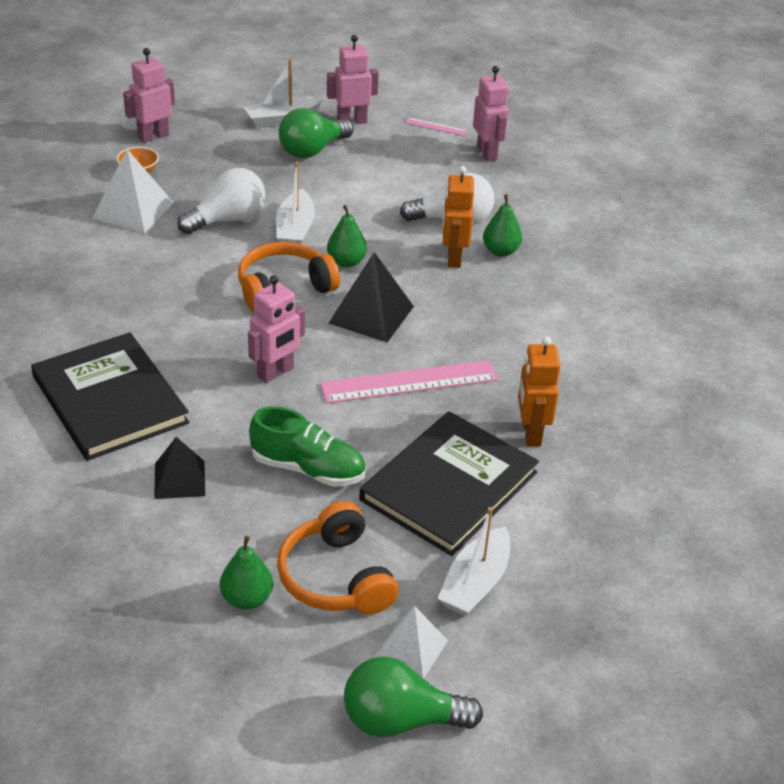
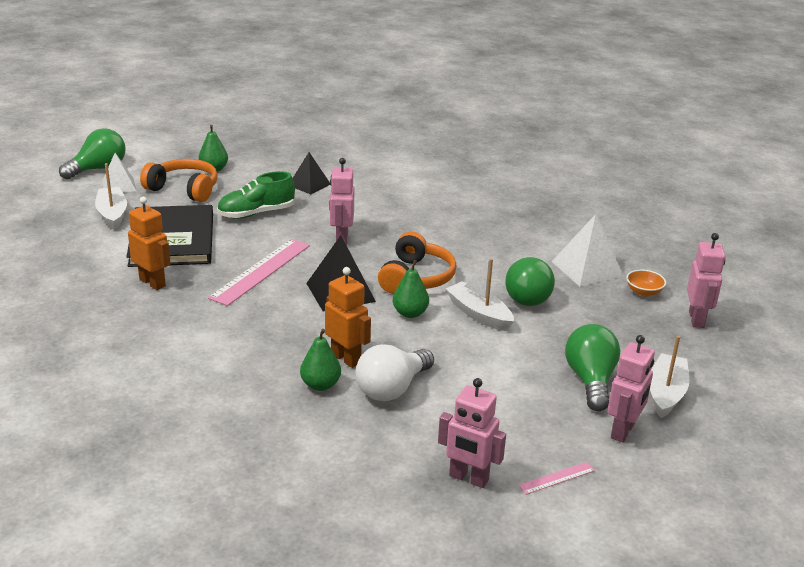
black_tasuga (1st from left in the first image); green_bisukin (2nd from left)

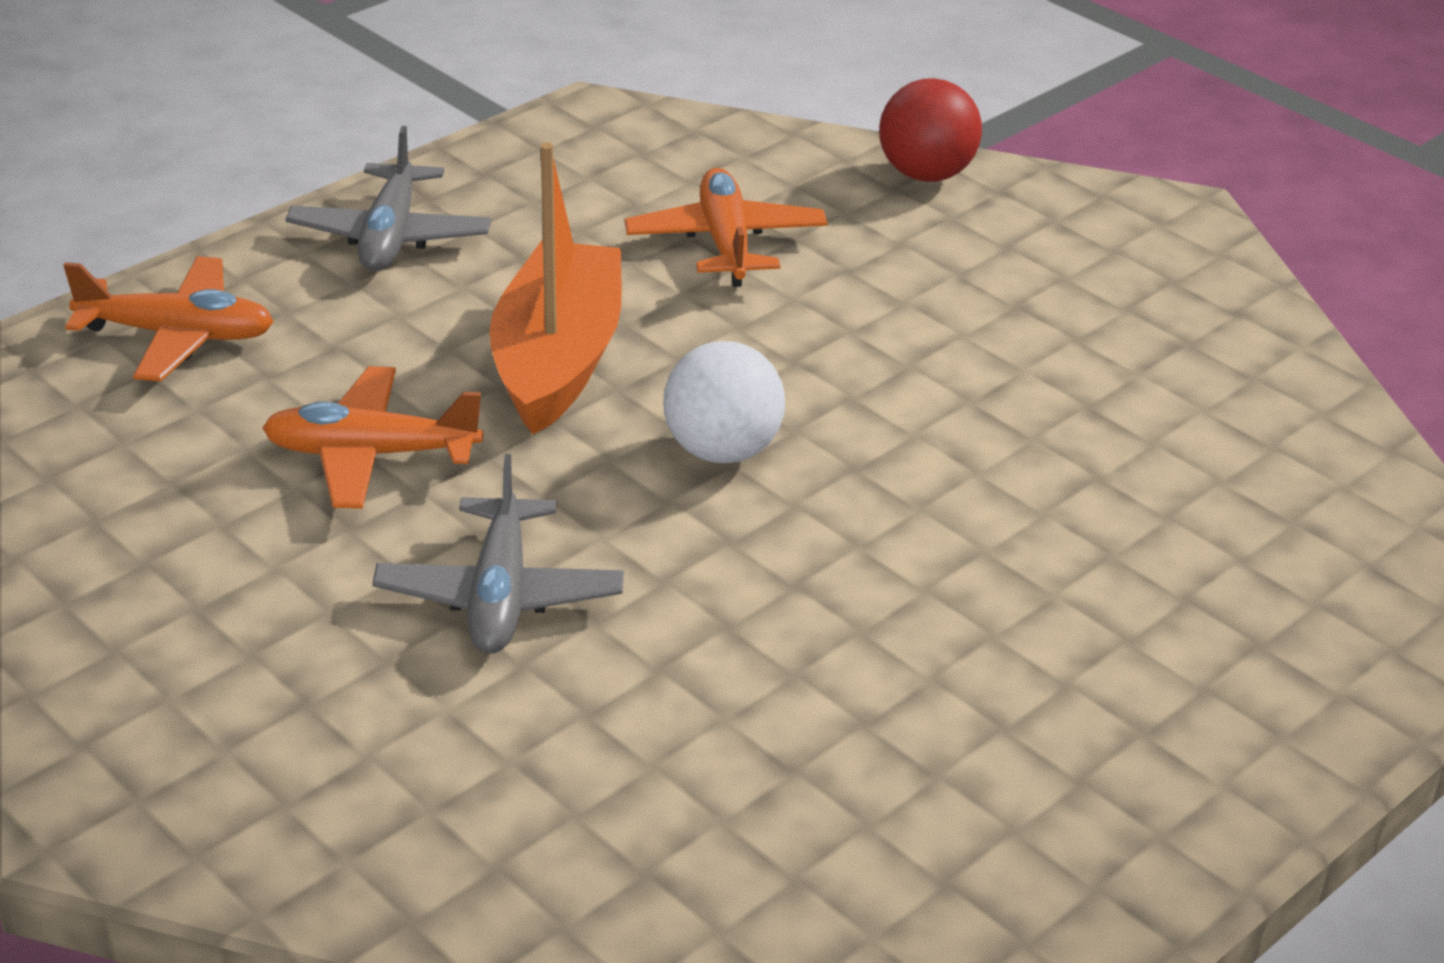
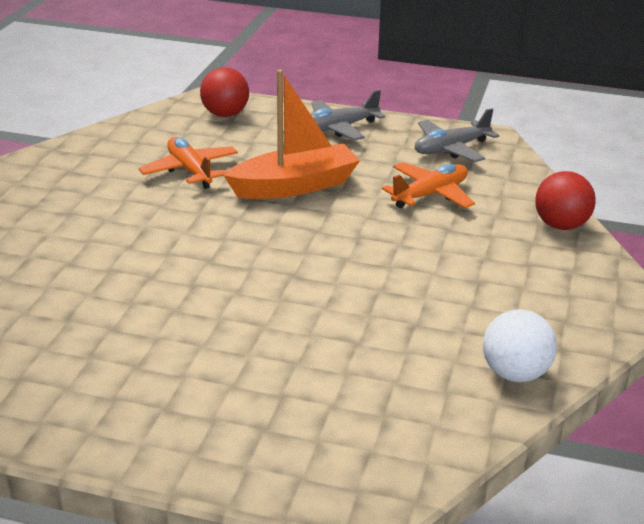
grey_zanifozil (2nd from left); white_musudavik; red_musudavik (1st from left)

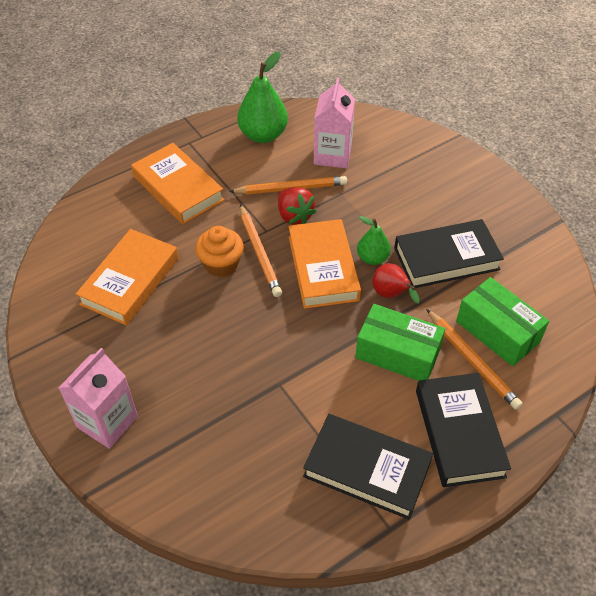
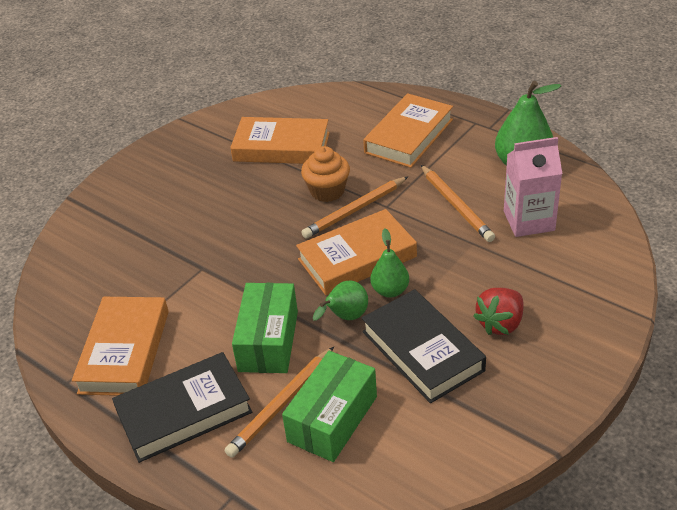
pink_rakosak (1st from left in the first image); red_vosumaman; orange_tasuga (1st from left); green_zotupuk (1st from left)

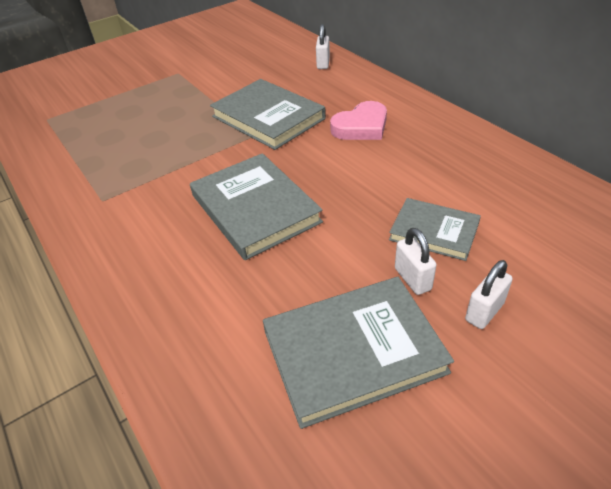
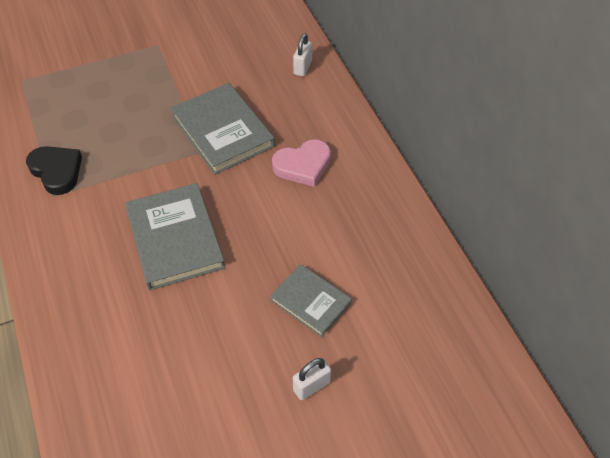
grey_tasuga (3rd from left in the first image); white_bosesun (2nd from left in the first image); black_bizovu

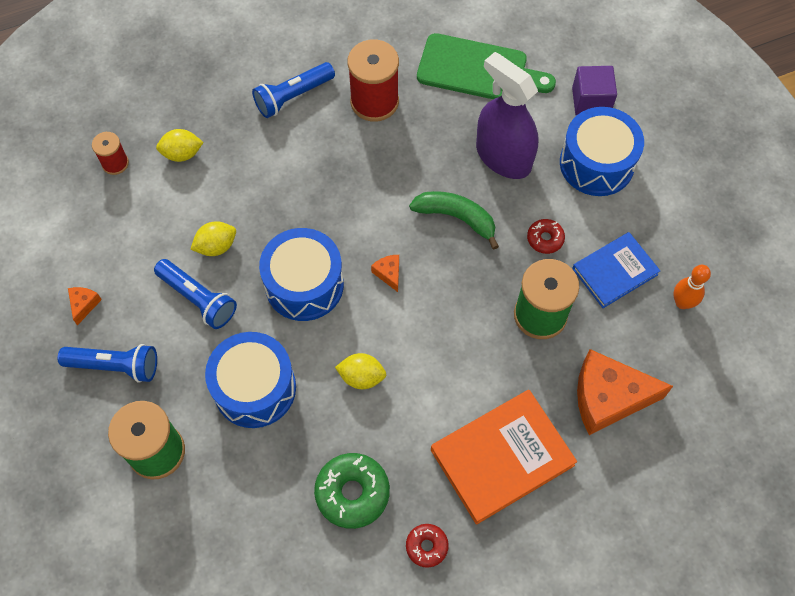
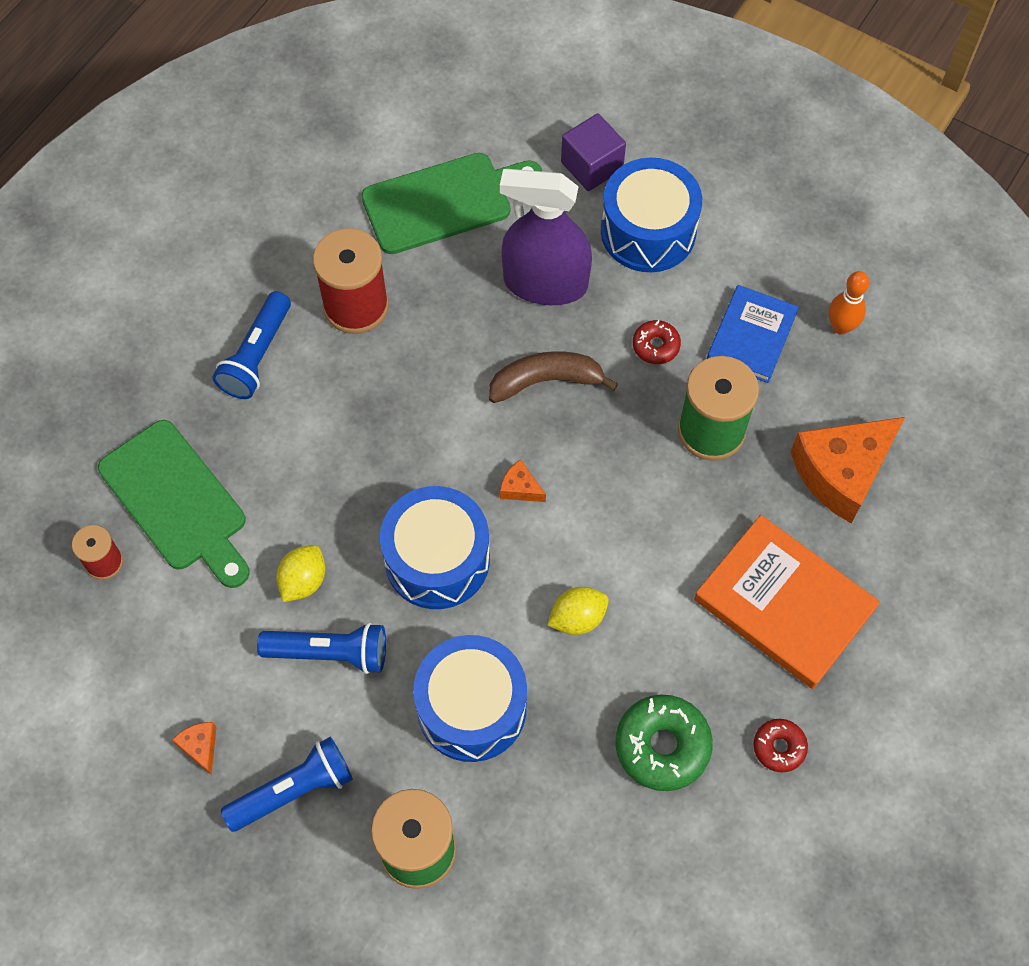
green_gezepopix (1st from left); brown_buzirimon; orange_tasuga

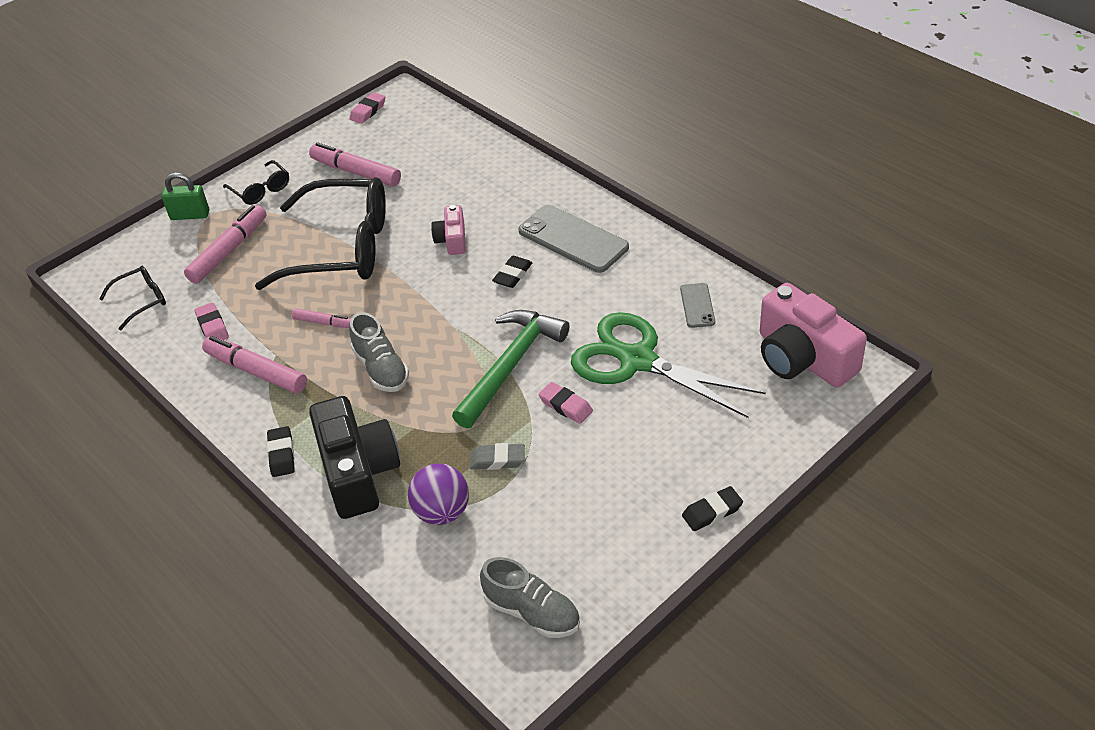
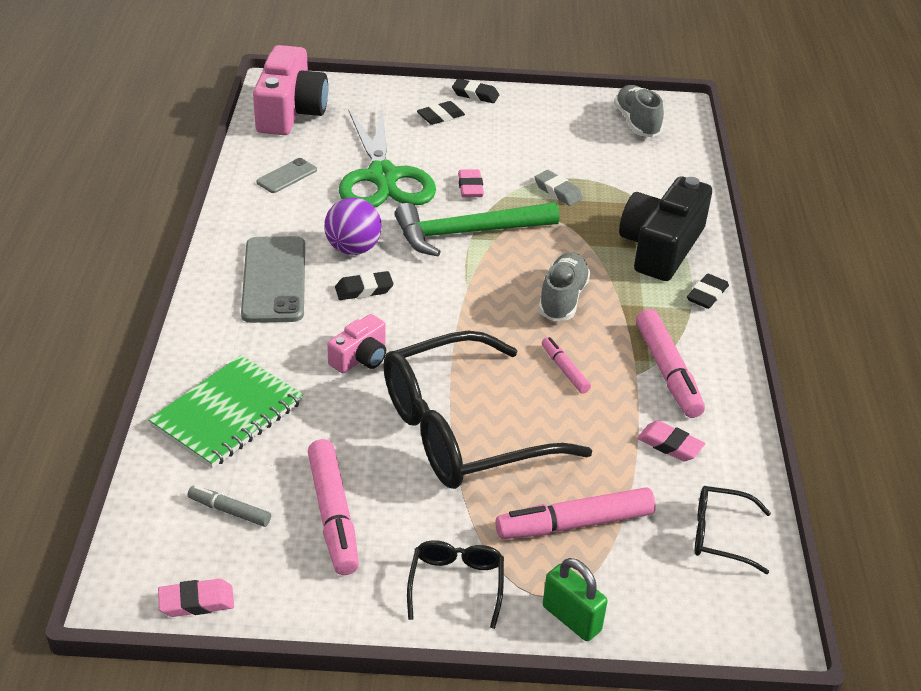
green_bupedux; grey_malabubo; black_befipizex (2nd from left); purple_musudavik; pink_befipizex (3rd from left); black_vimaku (2nd from left)

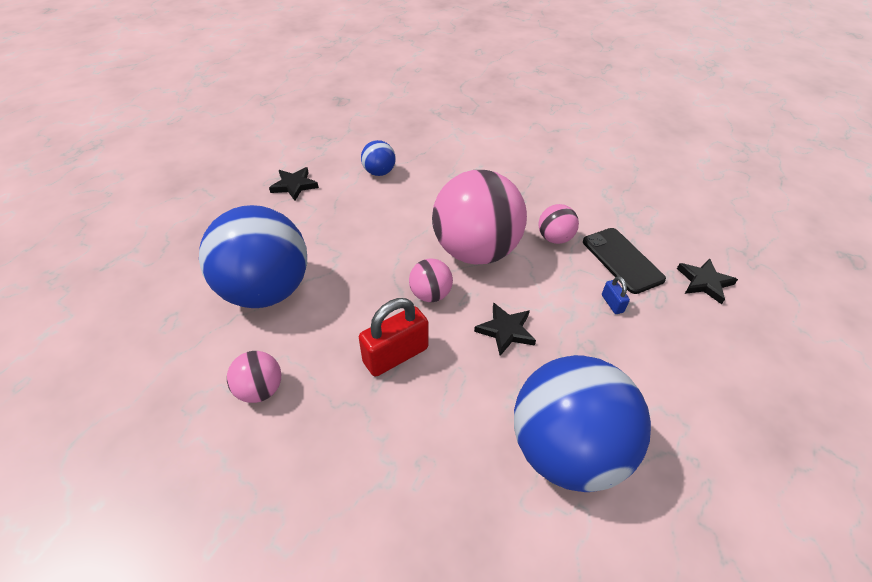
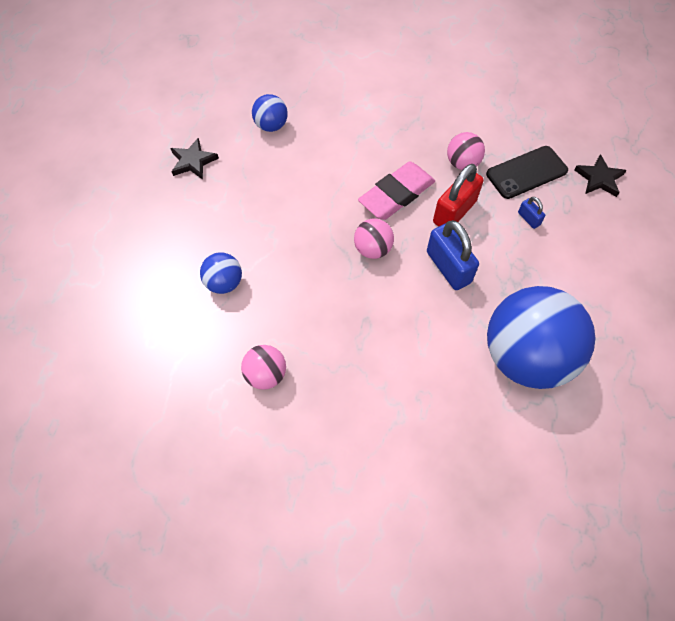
red_bosesun; pink_befipizex; blue_bosesun (1st from left); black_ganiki; blue_musudavik (1st from left)

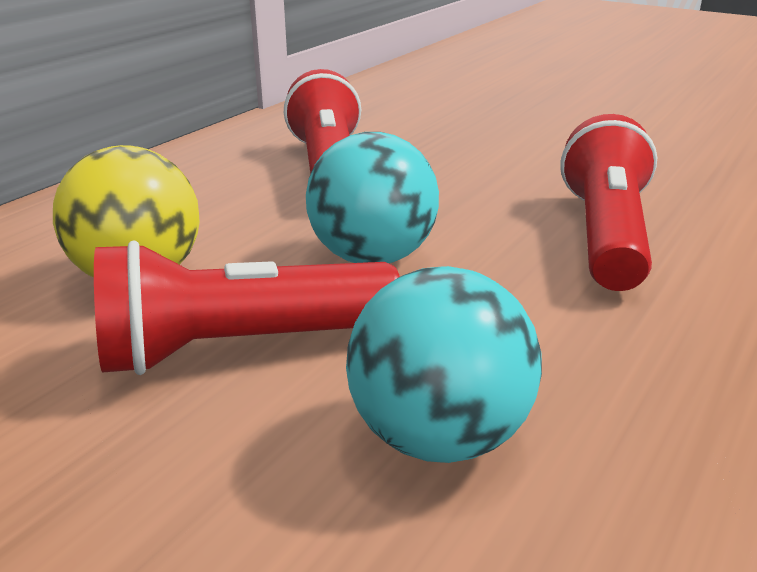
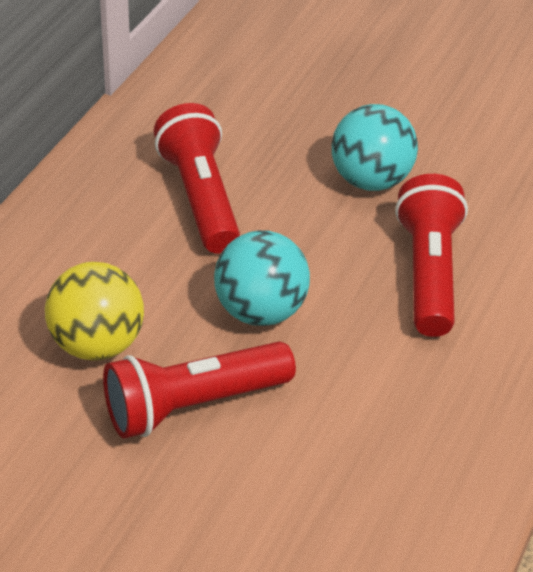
turquoise_musudavik (2nd from left)

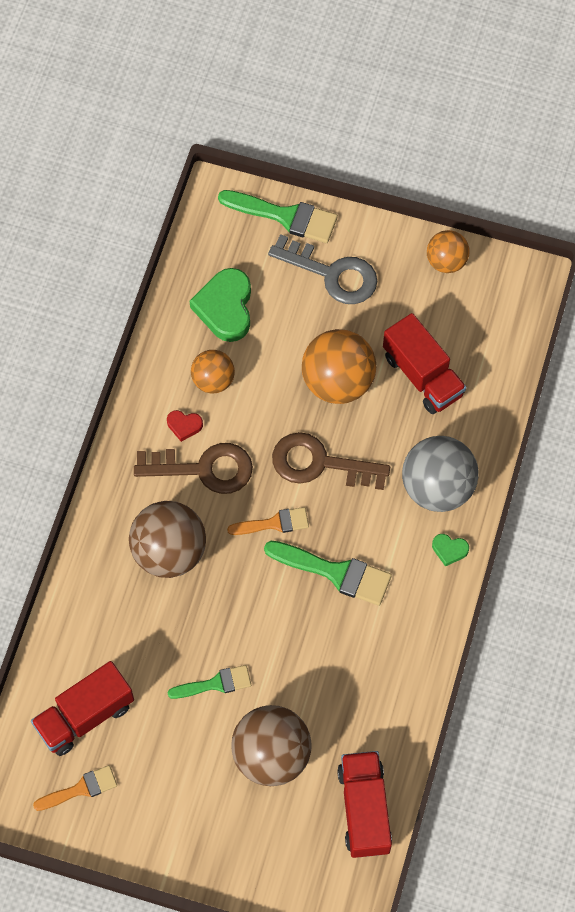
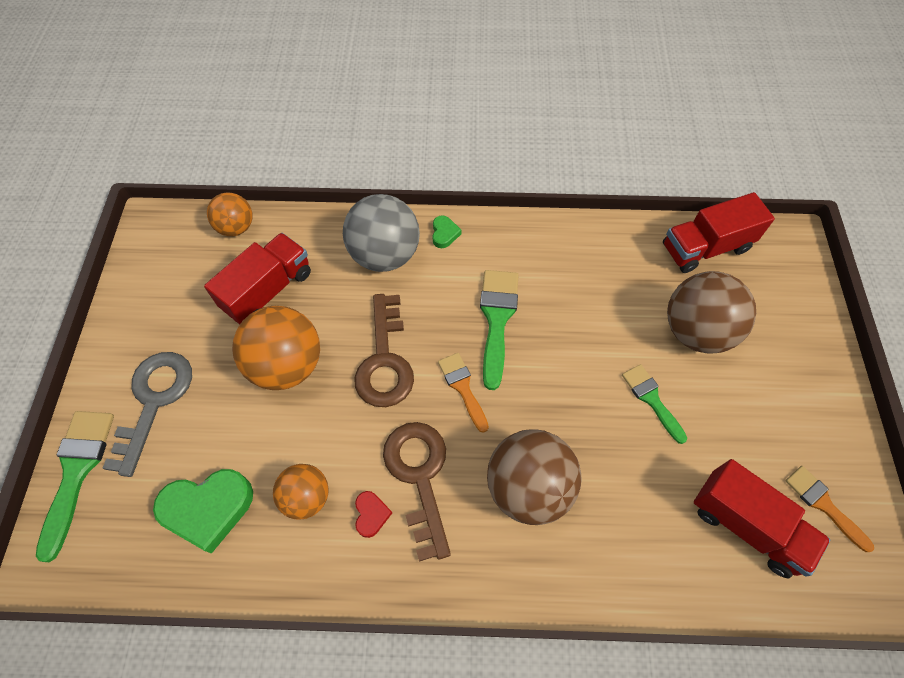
orange_musudavik (1st from left)

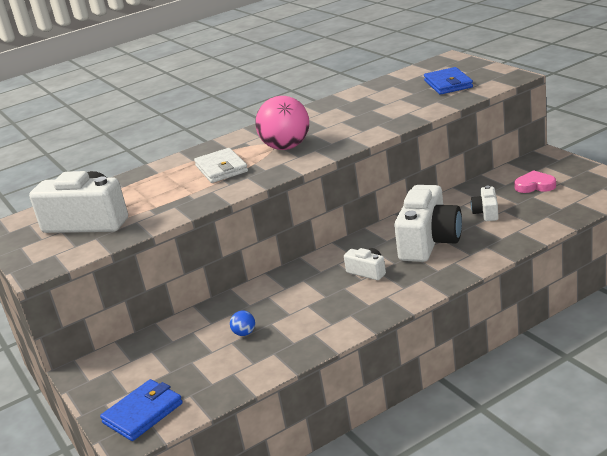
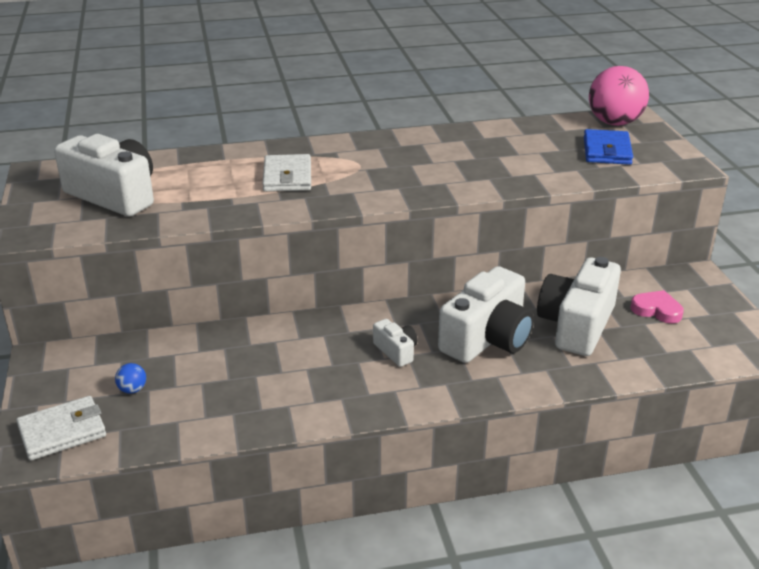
blue_musudavik; pink_musudavik; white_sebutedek (1st from left); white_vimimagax (4th from left)

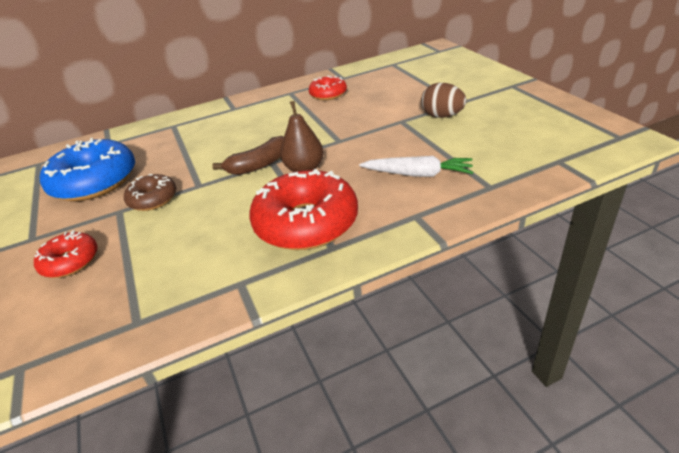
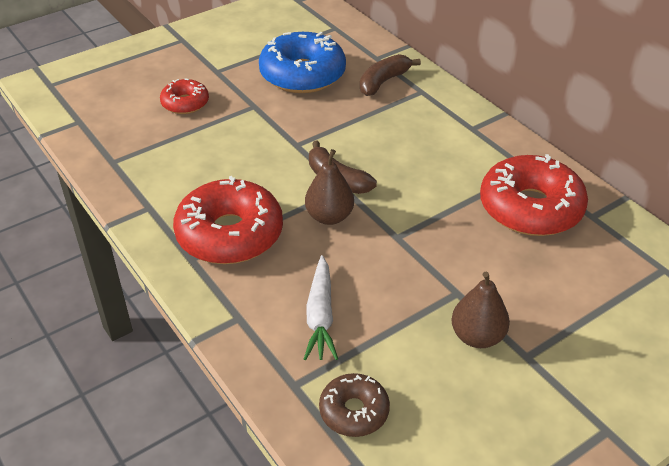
brown_buzirimon (2nd from left); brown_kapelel; brown_zotupuk (2nd from left); red_kapelel (3rd from left)

